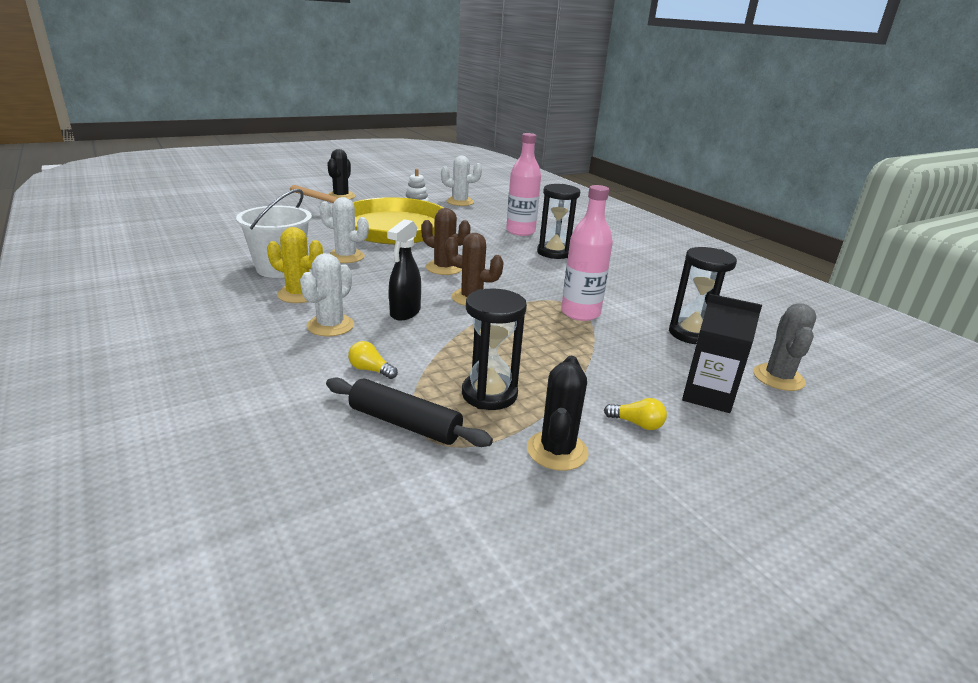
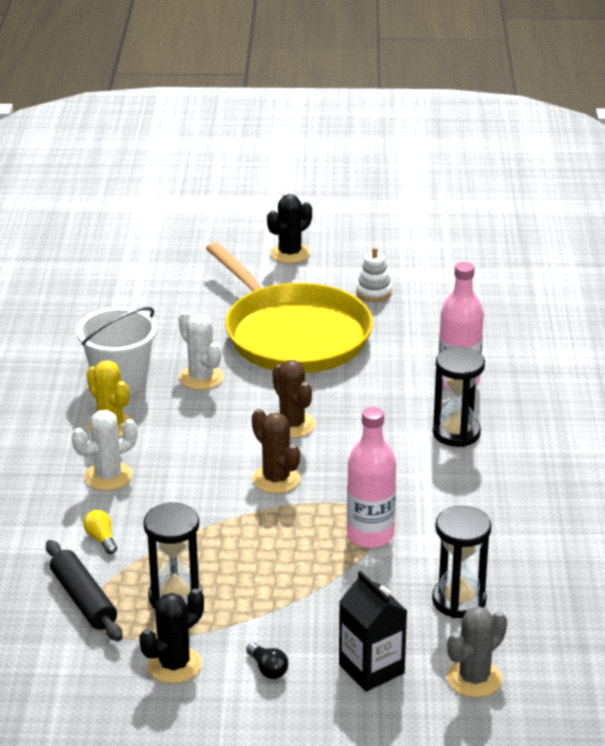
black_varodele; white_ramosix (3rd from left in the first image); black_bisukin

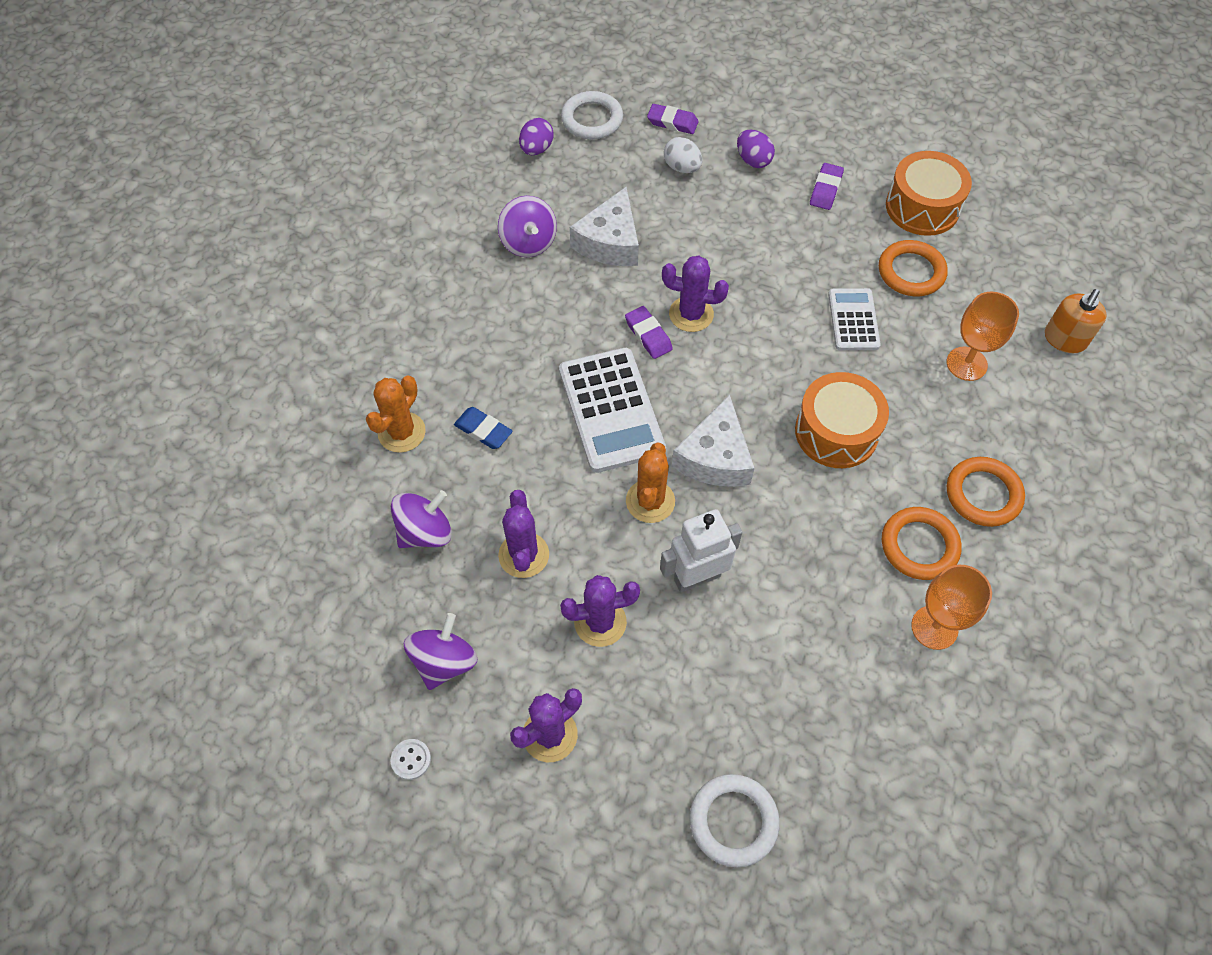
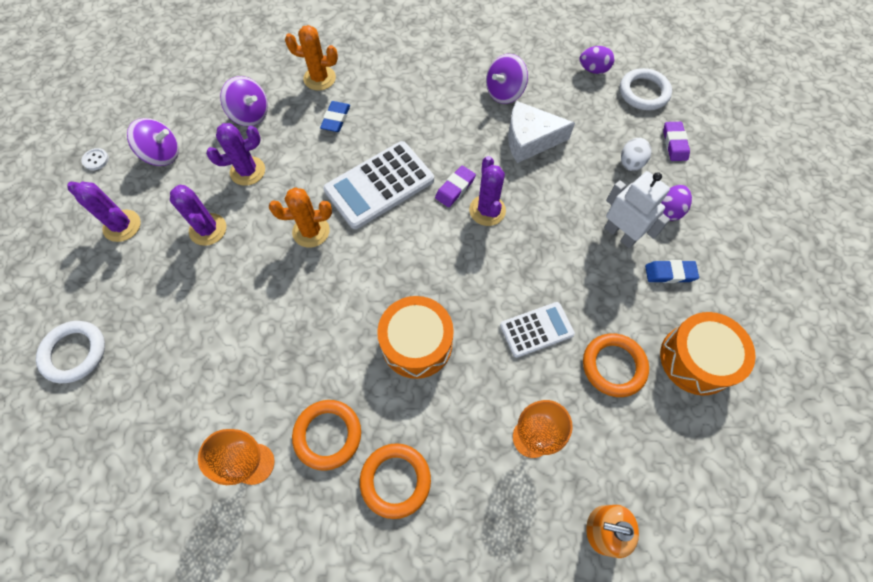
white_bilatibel (2nd from left in the first image); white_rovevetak; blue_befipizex (2nd from left)

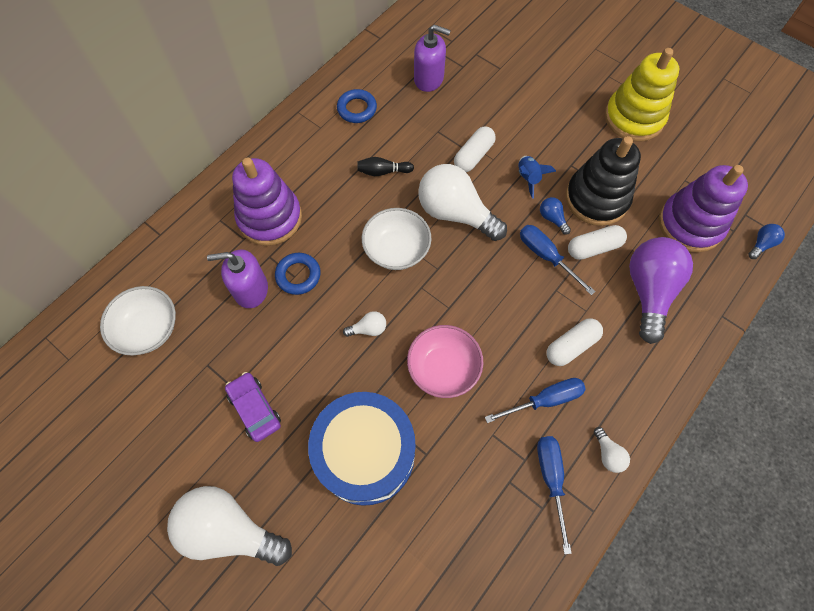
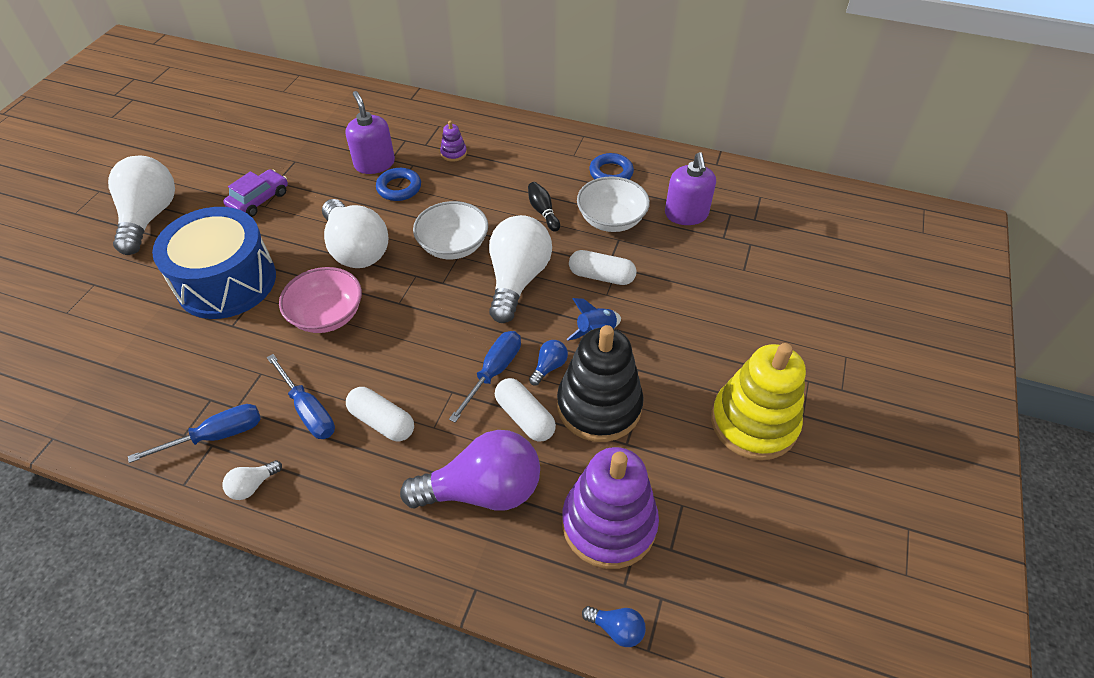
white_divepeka (2nd from left); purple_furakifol (1st from left); white_bisukin (3rd from left)

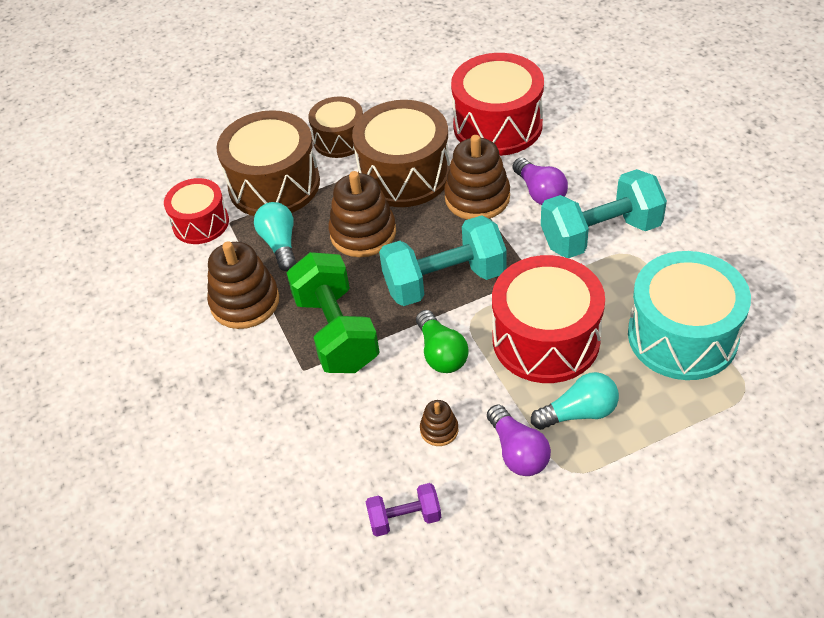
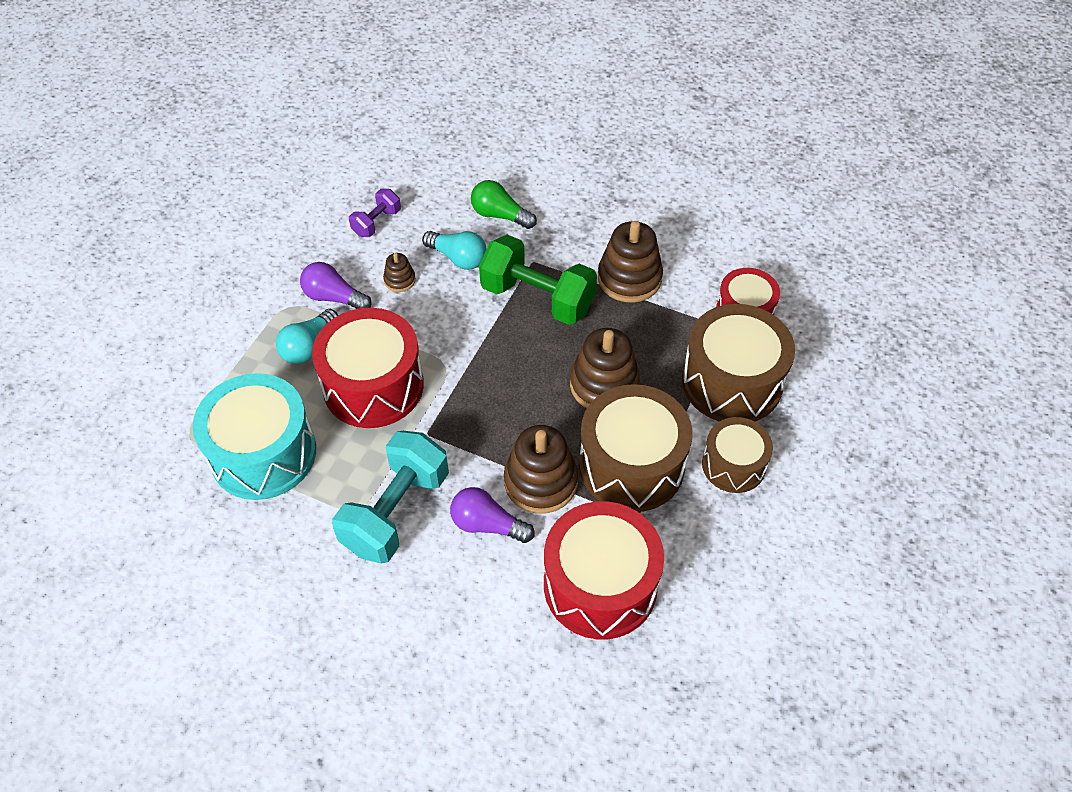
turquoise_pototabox (1st from left in the first image); turquoise_bisukin (2nd from left); green_bisukin

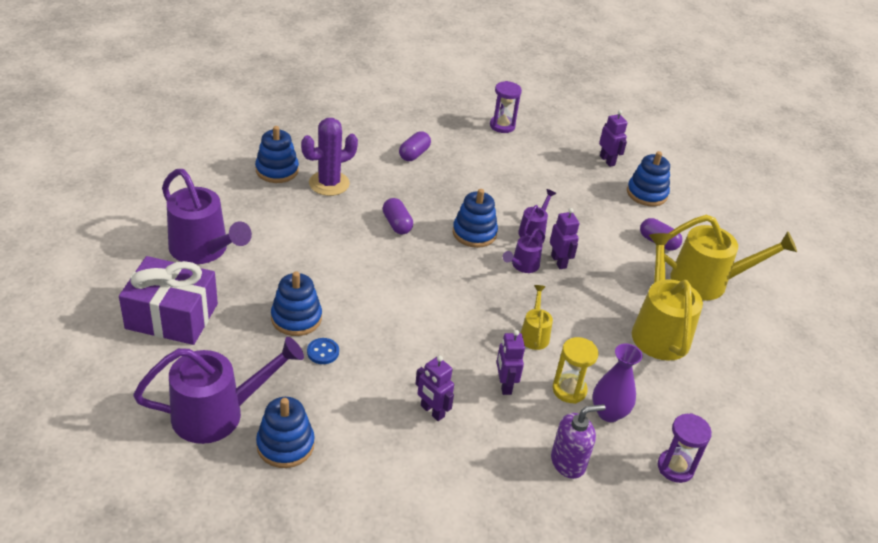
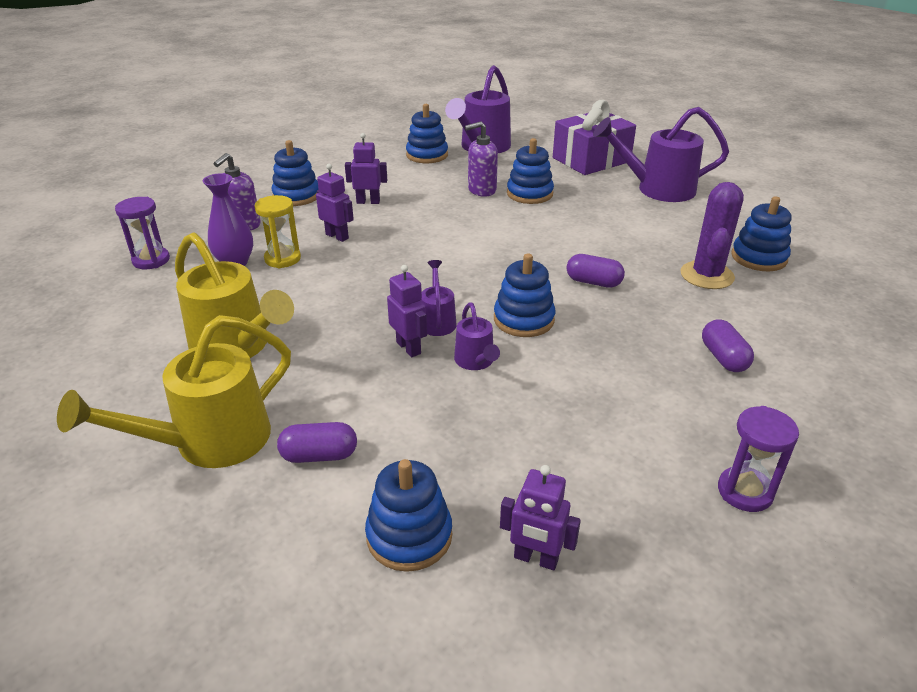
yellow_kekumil (1st from left in the first image); blue_furakifol (1st from left); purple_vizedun (2nd from left); purple_rovevetak (3rd from left)

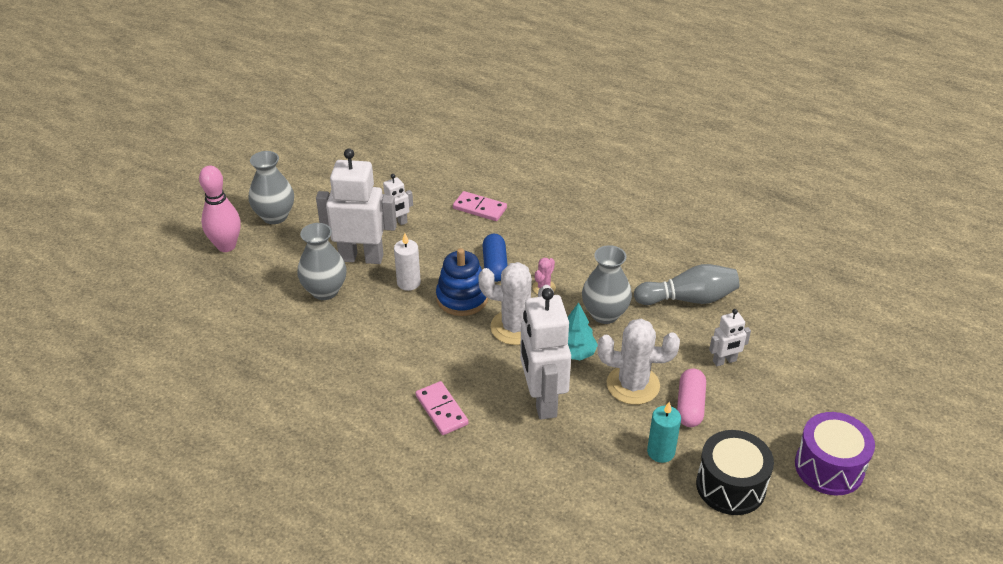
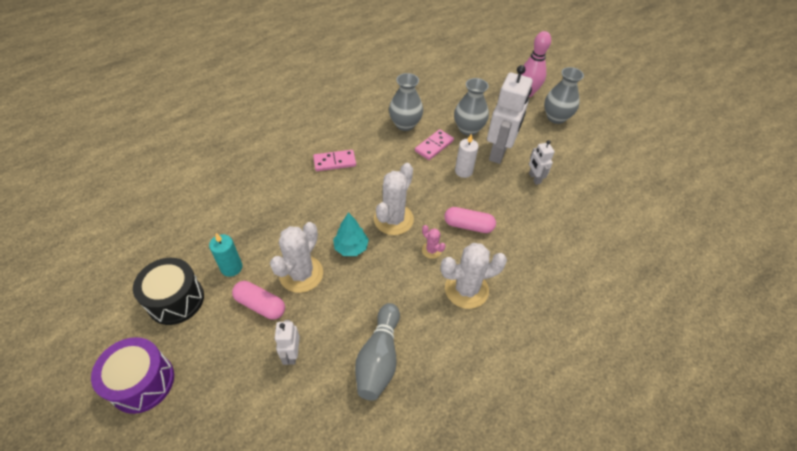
blue_furakifol; white_rovevetak (3rd from left in the first image); white_ramosix (3rd from left); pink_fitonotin (2nd from left); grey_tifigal (1st from left); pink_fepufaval (2nd from left)

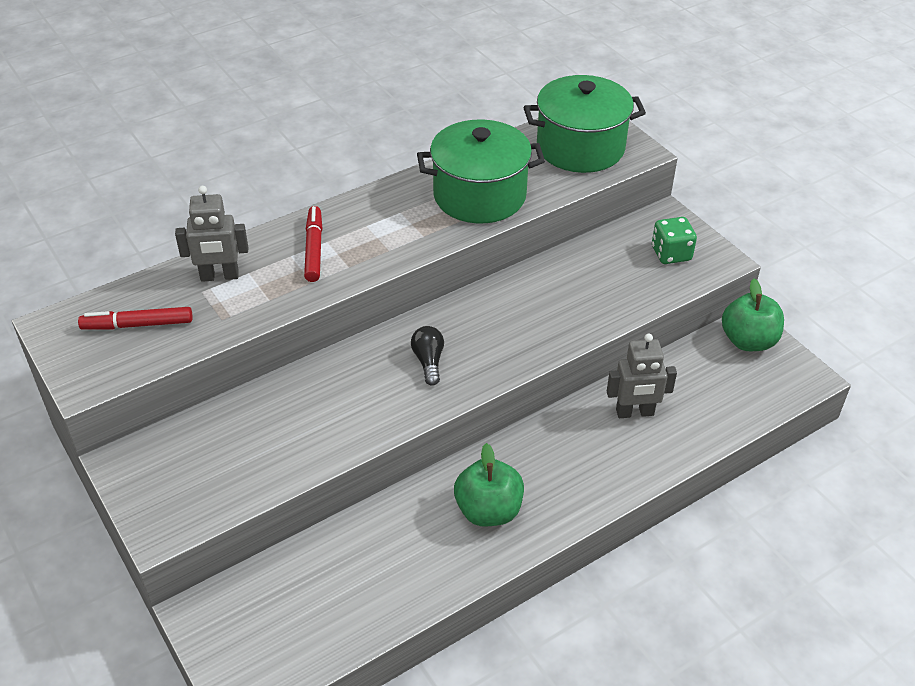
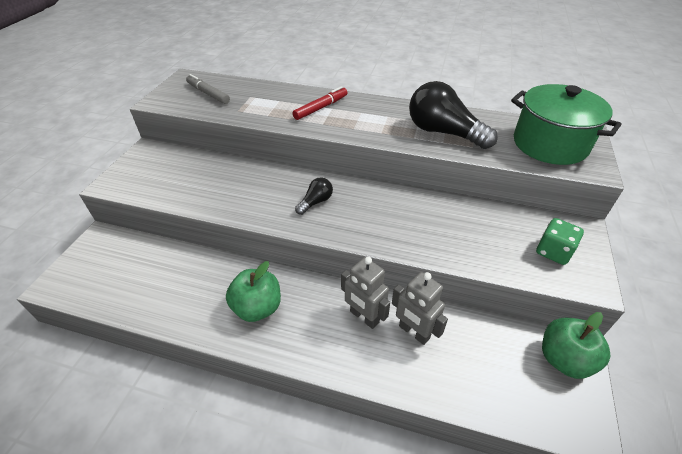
grey_rovevetak (1st from left); black_bisukin (2nd from left); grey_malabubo

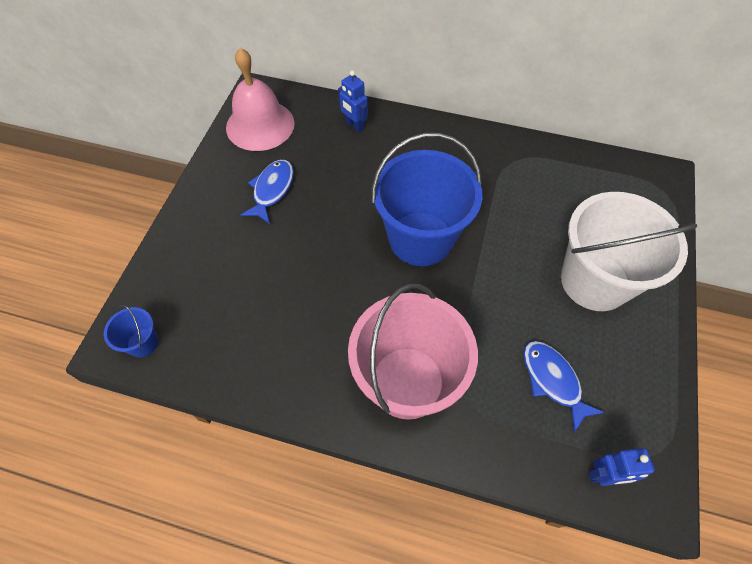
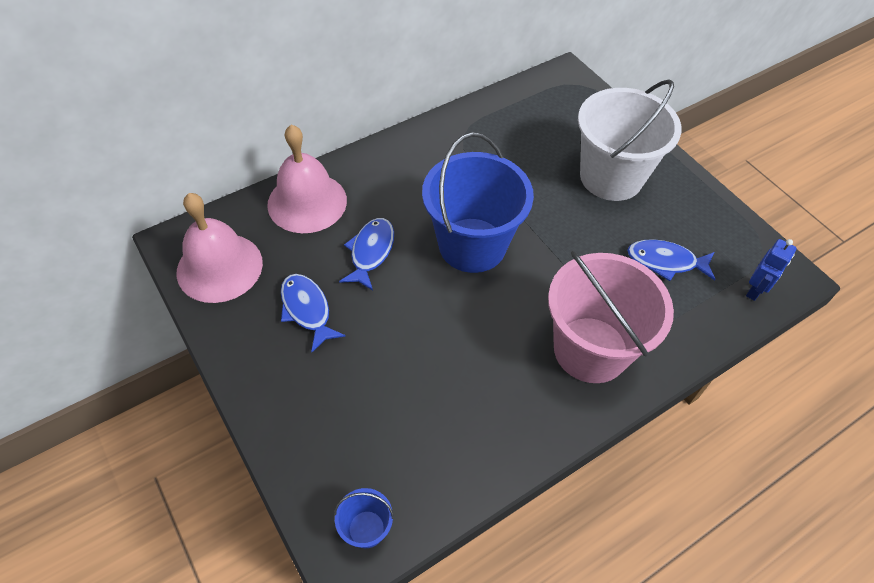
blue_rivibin (2nd from left); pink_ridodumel (2nd from left)

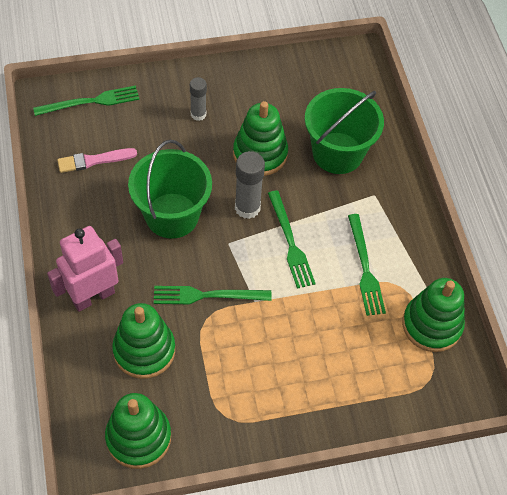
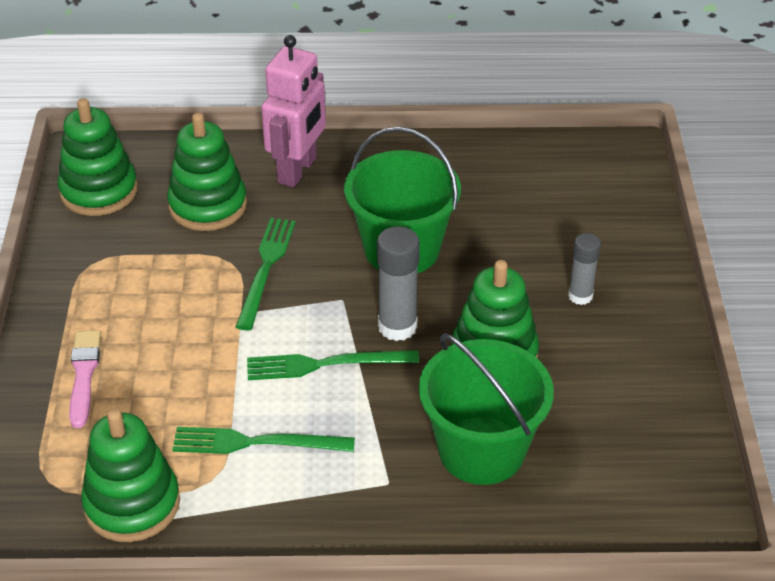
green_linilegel (1st from left in the first image); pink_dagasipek; pink_rovevetak

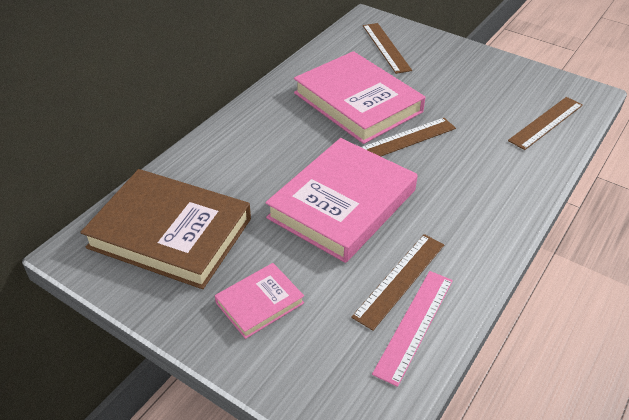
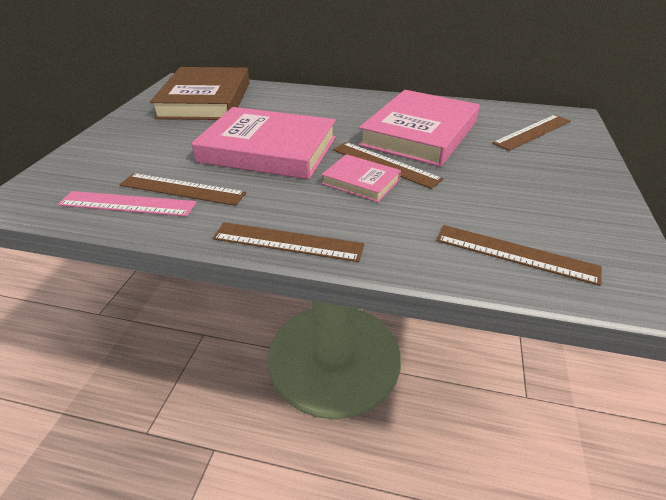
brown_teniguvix (2nd from left); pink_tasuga (2nd from left)

